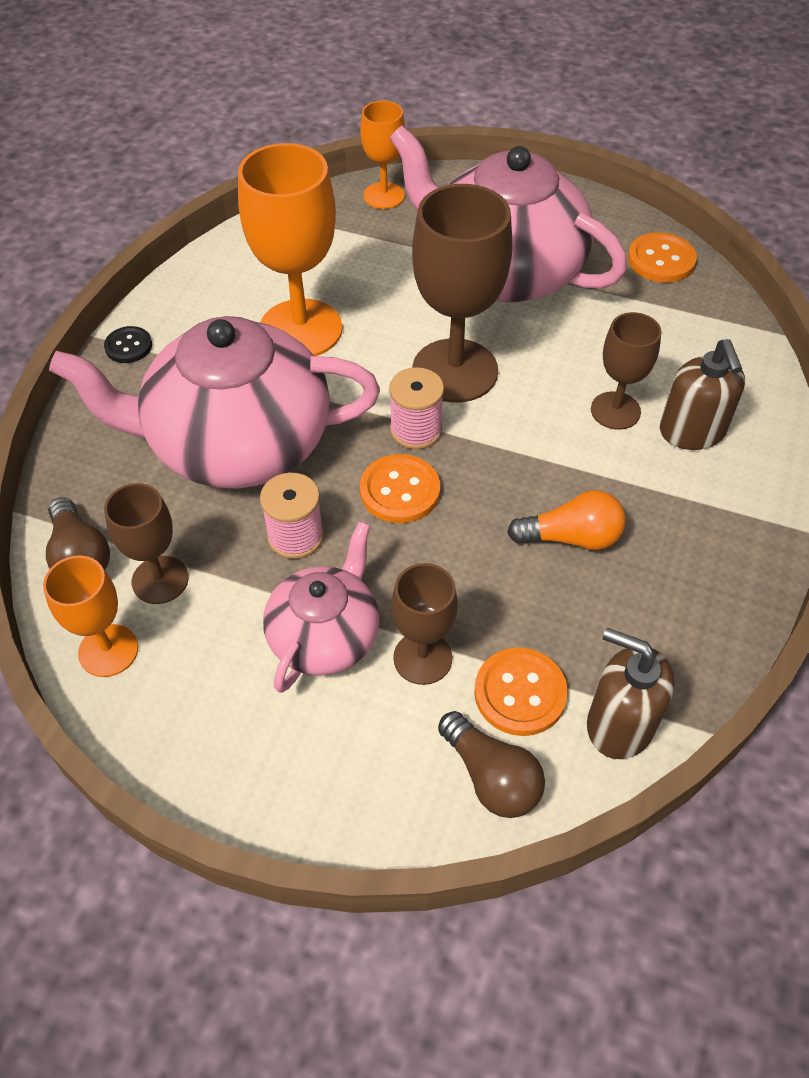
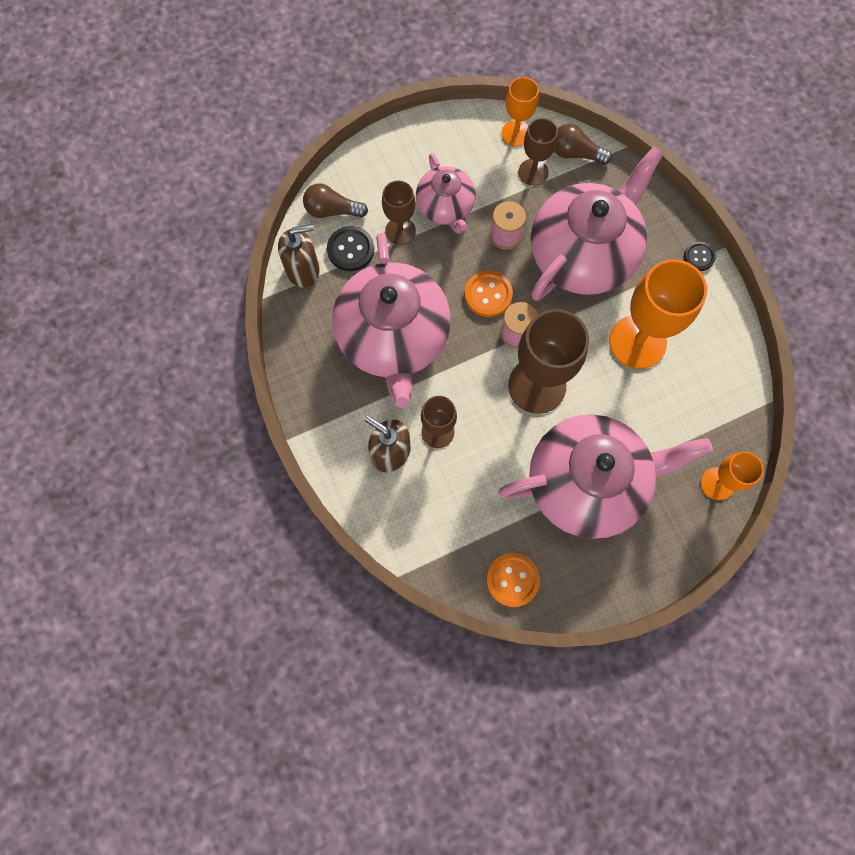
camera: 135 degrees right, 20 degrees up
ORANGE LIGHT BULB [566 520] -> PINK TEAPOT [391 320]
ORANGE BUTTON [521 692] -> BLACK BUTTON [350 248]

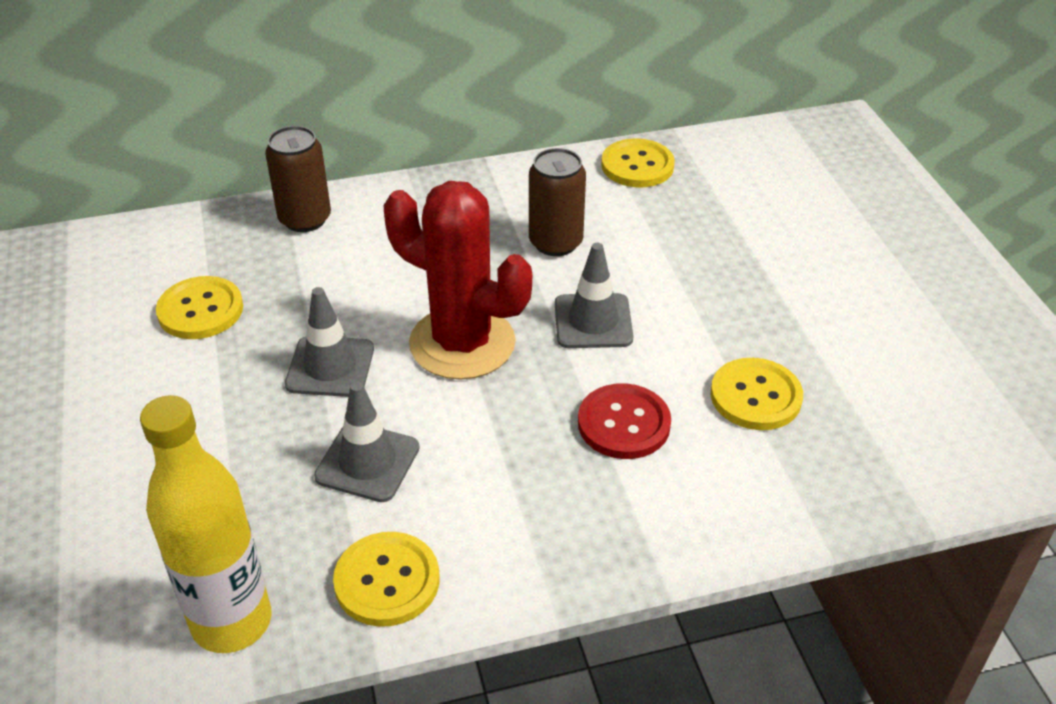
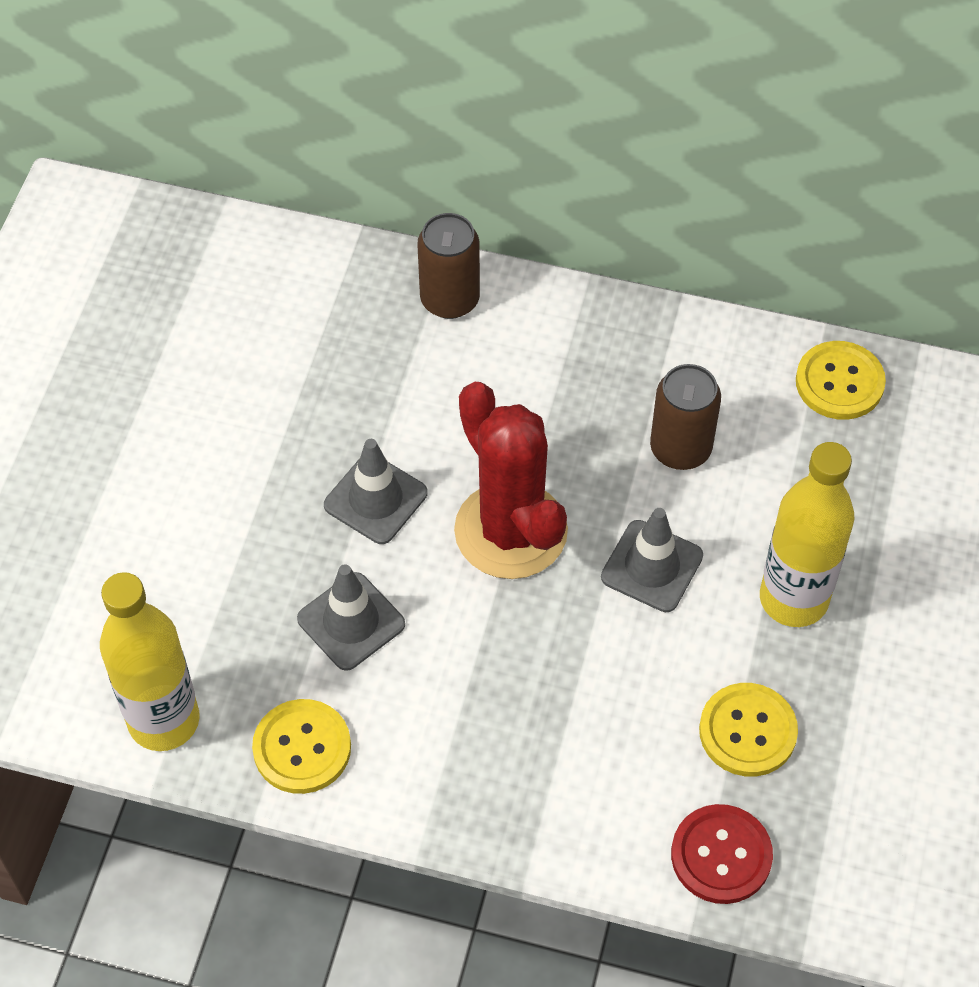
camera: 30 degrees right, 15 degrees up
YELLOW BUTTON [199 307] -> none
none -> YELLOW BOTTLE [807 534]
RED BUTTON [624 421] -> RED BUTTON [722 854], move

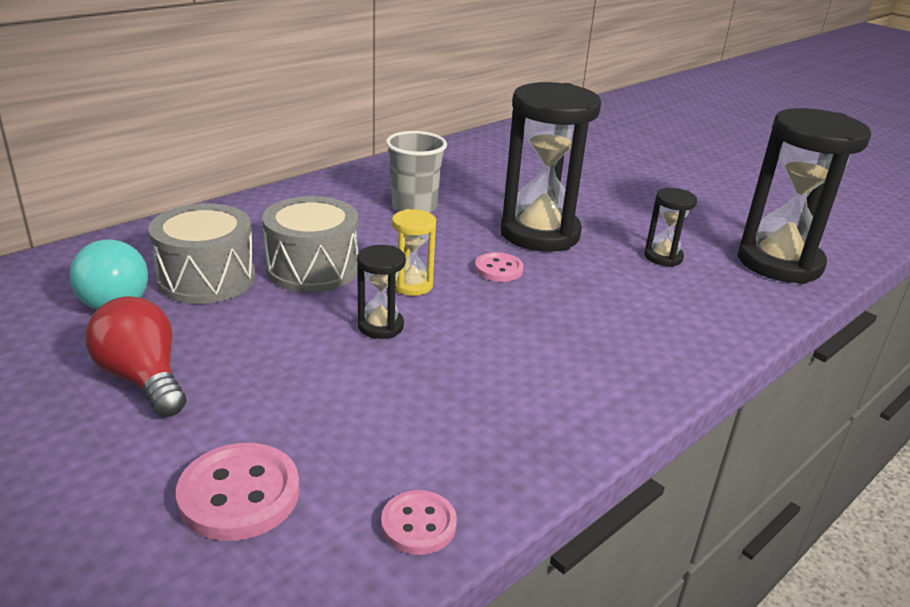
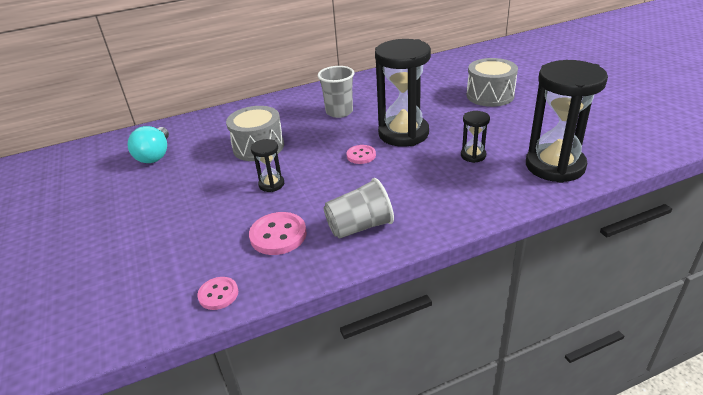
camera: 25 degrees right, 5 degrees up
RED LIGHT BULB [136 356] -> none
YELLOW HOURGLASS [414 252] -> none
none -> GREY CUP [359 208]
GREY DRUM [202 254] -> GREY DRUM [492 82], move
PINK BUTTON [238 492] -> PINK BUTTON [278 233], move

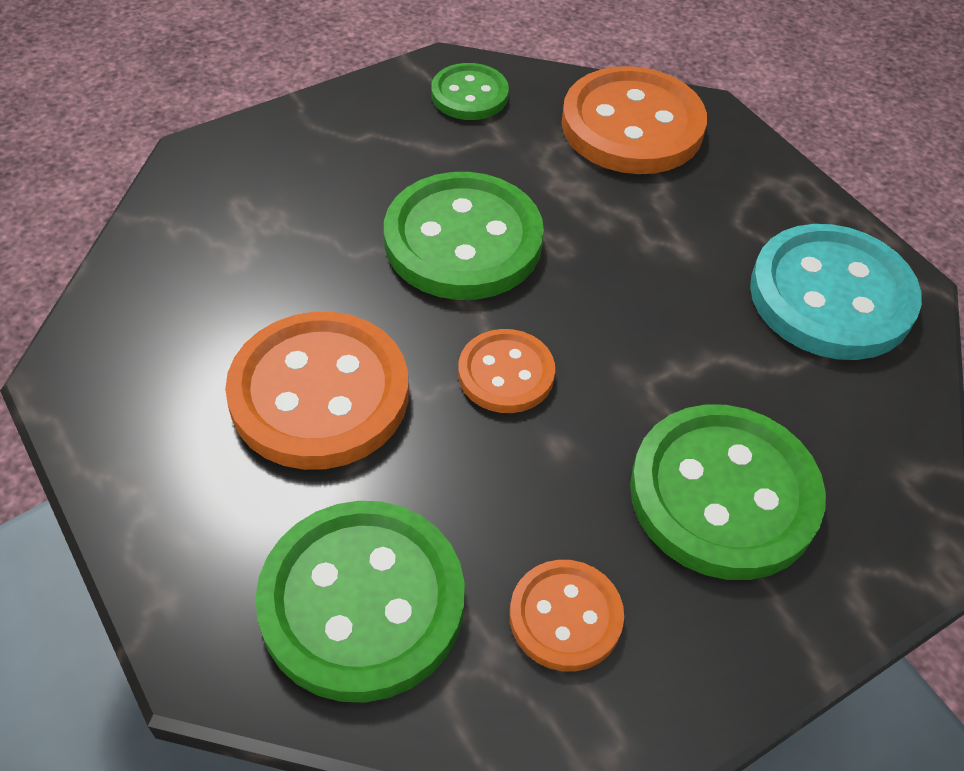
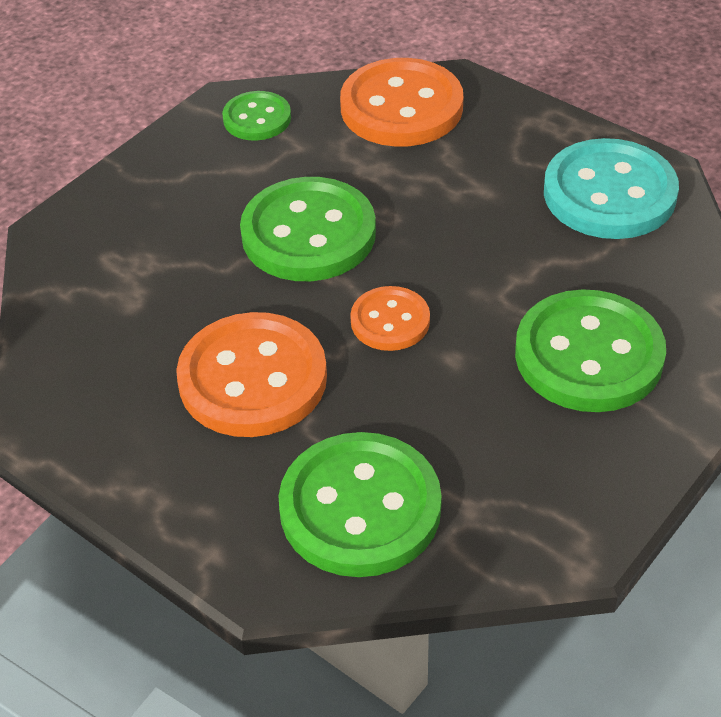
camera: 15 degrees left, 5 degrees down
ORANGE BUTTON [567 616] -> none

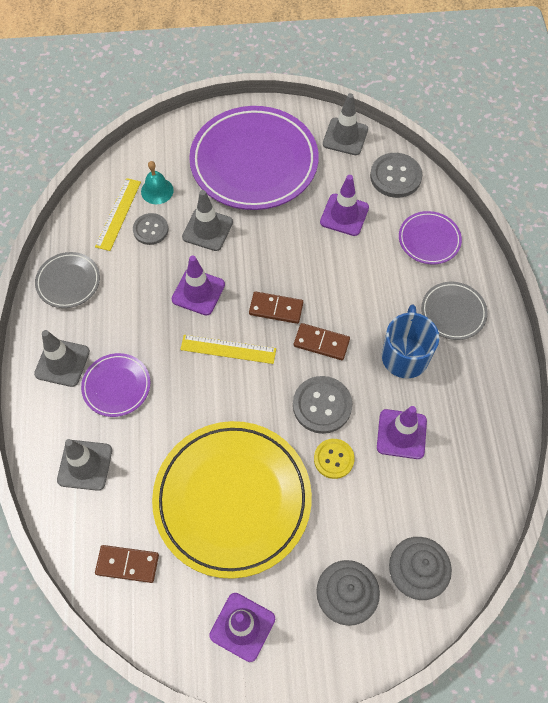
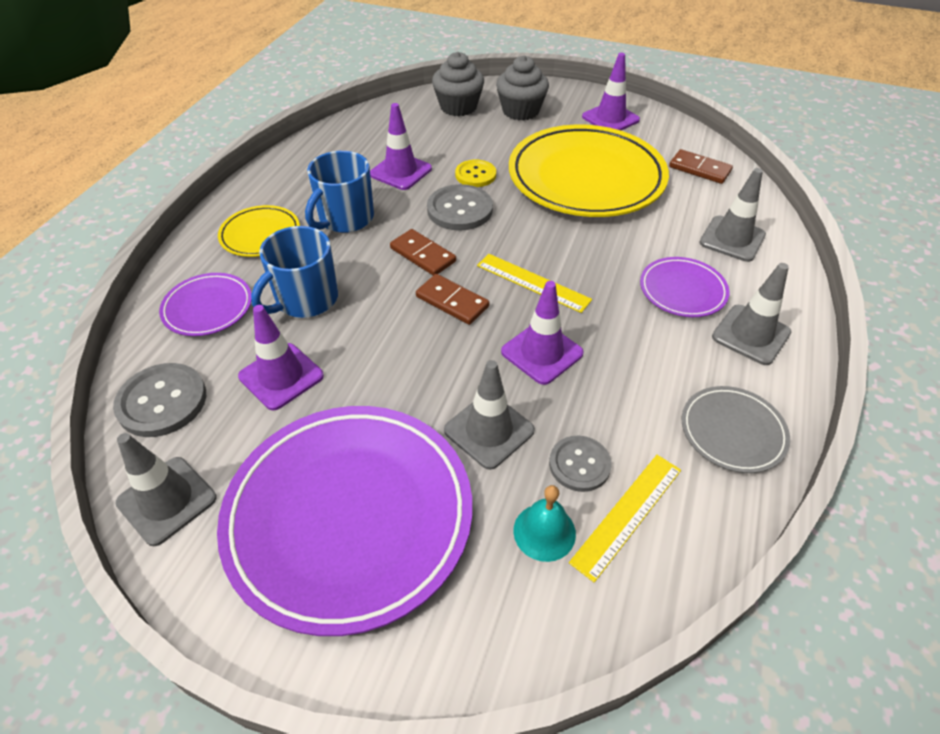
camera: 155 degrees left, 15 degrees down
none -> BLUE MUG [294 272]
GREY PLATE [454 311] -> YELLOW PLATE [259 231]

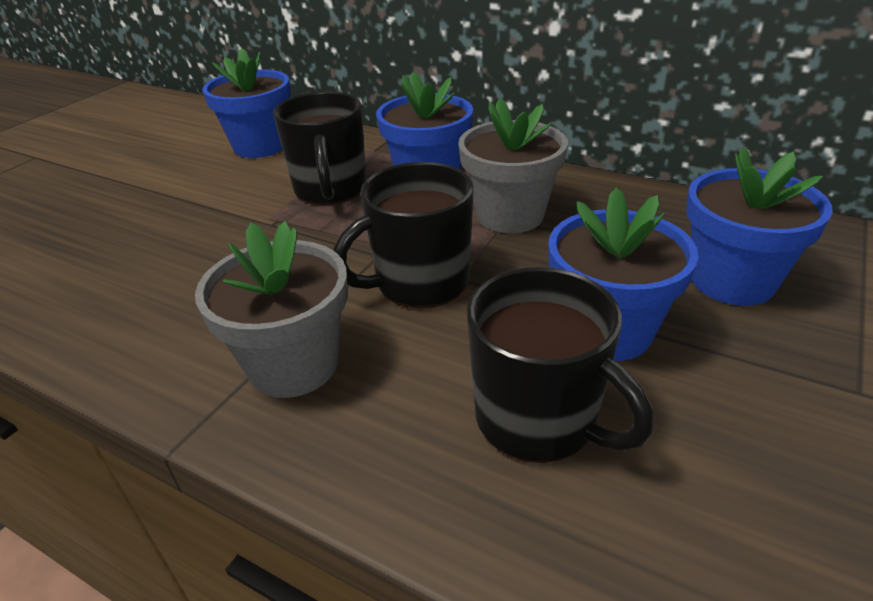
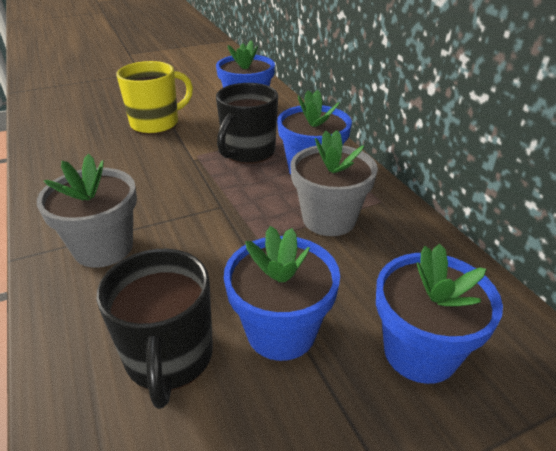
camera: 35 degrees right, 0 degrees up
BLACK MUG [403 235] -> none
none -> YELLOW MUG [154 97]

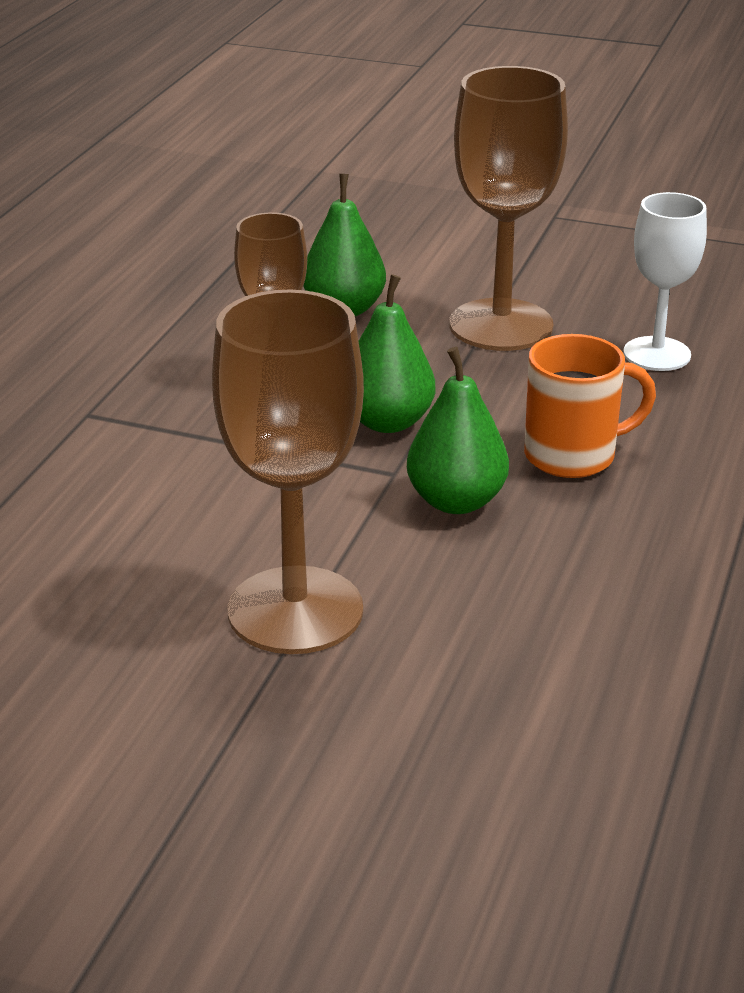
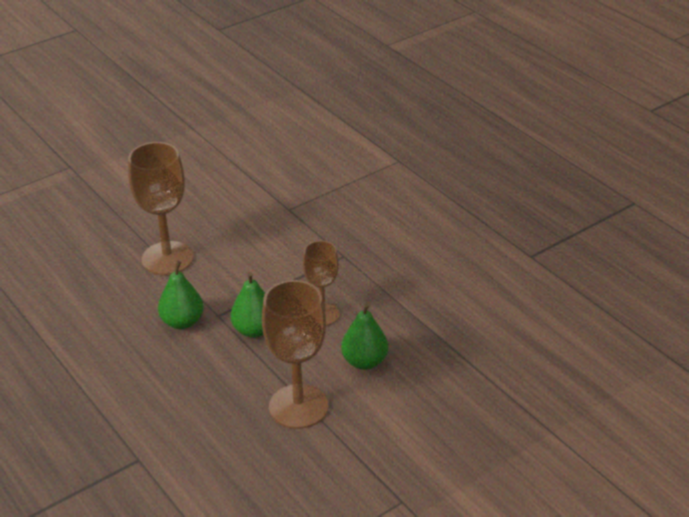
camera: 125 degrees right, 5 degrees up
ORANGE MUG [590 406] -> none
WHITE GOBLET [665 281] -> none

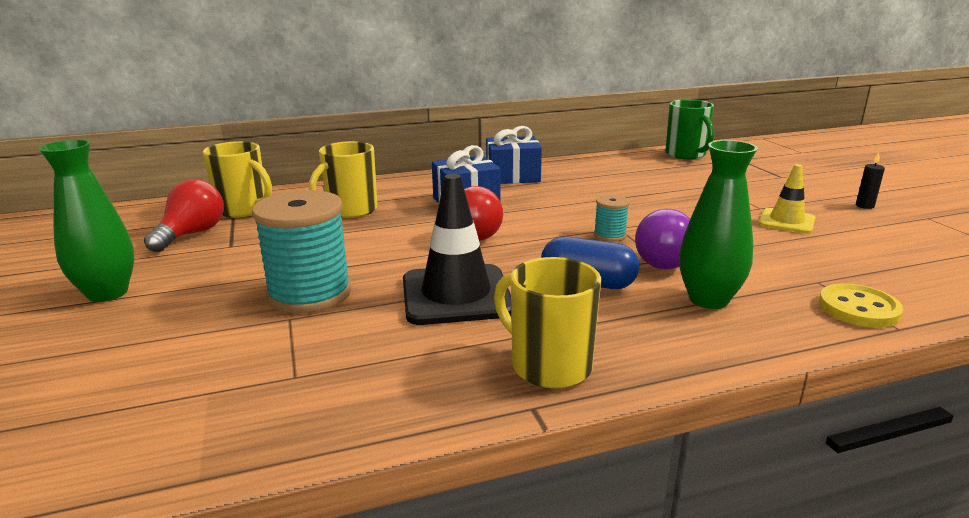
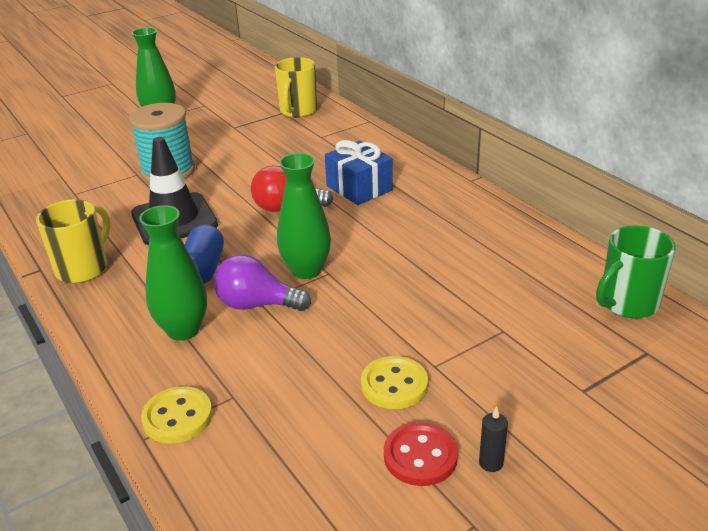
camera: 75 degrees right, 10 degrees up
RED LIGHT BULB [184 215] -> none
YELLOW MUG [343 179] -> none
BLUE GIFT [514 155] -> none
none -> RED BUTTON [421 454]
TURQUOISE SPOOL [612 218] -> GREEN VASE [304 216]
YELLOW TRAFFIC CONE [787 199] -> YELLOW BUTTON [394 382]

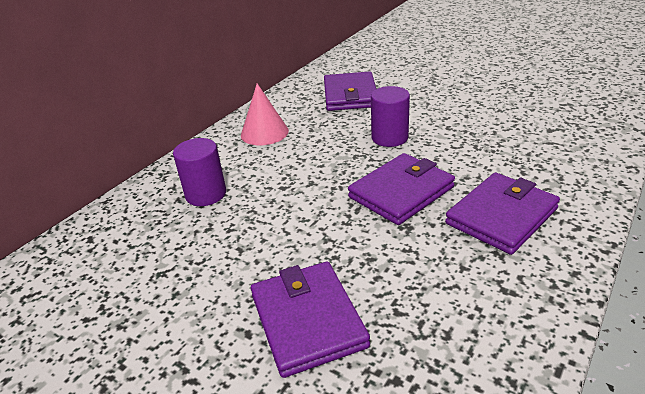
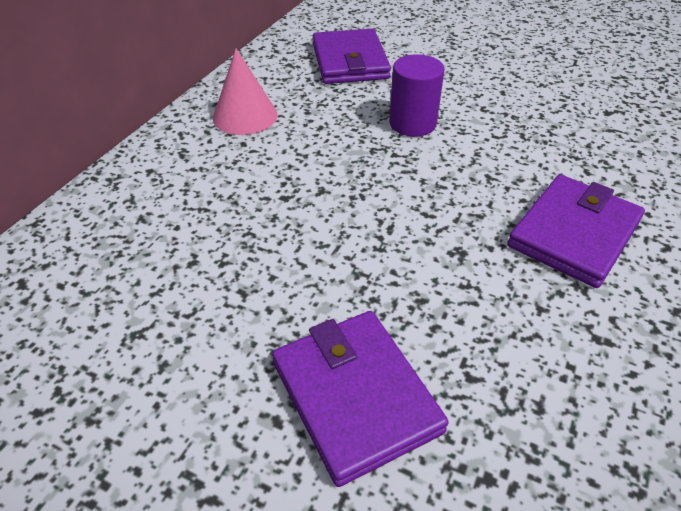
camera: 10 degrees left, 10 degrees up
PURPLE CYLINDER [199 172] -> none
PURPLE WALLET [401 189] -> none

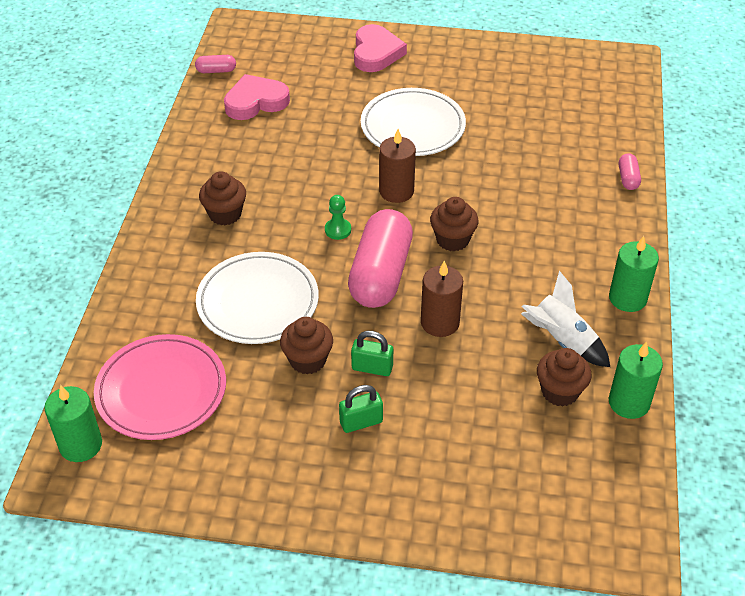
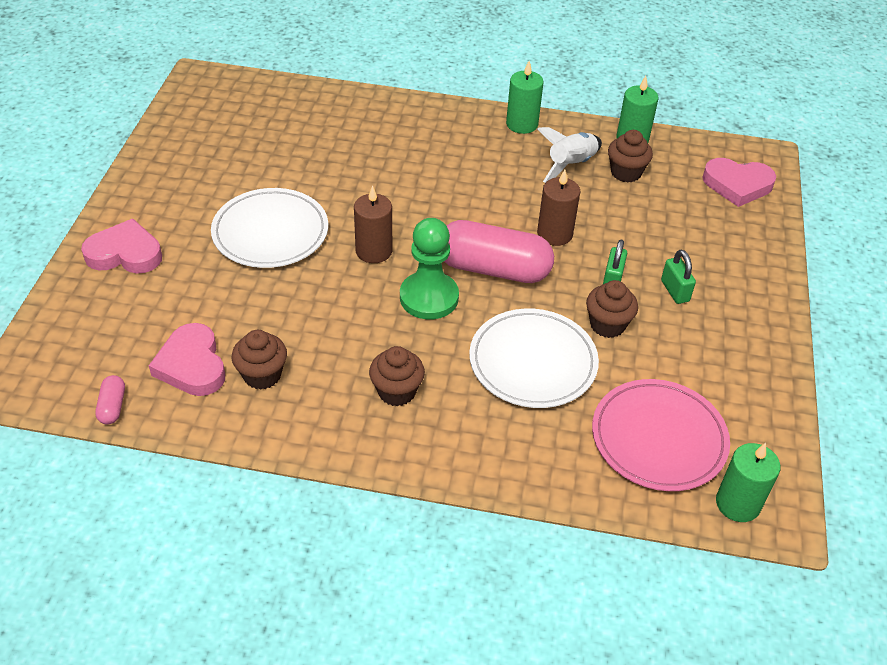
camera: 90 degrees left, 0 degrees up
PINK CAPSULE [630 171] -> none
none -> PINK HEART [739 182]
BROWN CUPCAKE [454 224] -> BROWN CUPCAKE [259 360], move
GREEN PAWN [338 217] -> GREEN PAWN [429 268], x2.09

